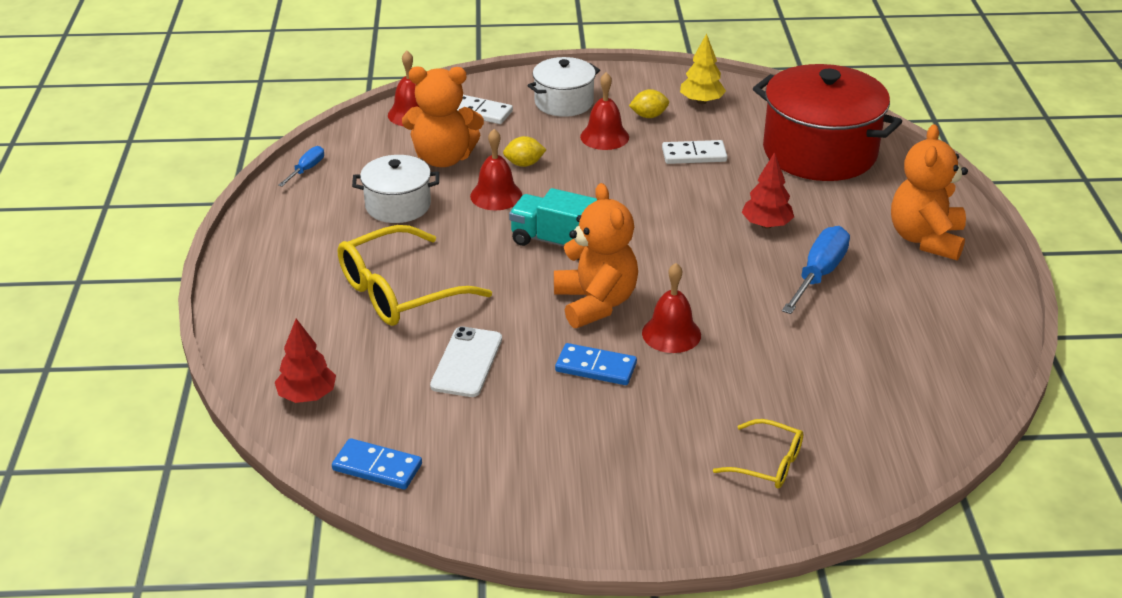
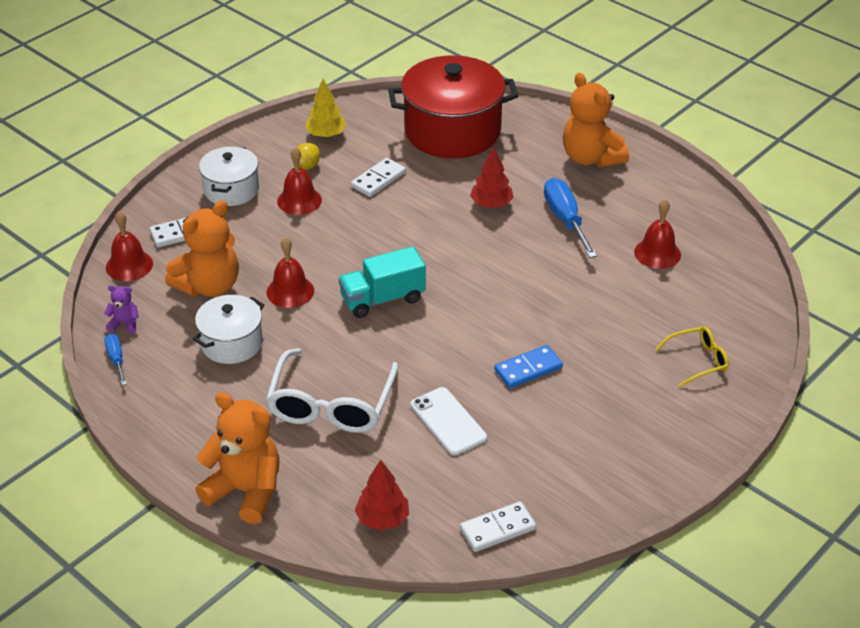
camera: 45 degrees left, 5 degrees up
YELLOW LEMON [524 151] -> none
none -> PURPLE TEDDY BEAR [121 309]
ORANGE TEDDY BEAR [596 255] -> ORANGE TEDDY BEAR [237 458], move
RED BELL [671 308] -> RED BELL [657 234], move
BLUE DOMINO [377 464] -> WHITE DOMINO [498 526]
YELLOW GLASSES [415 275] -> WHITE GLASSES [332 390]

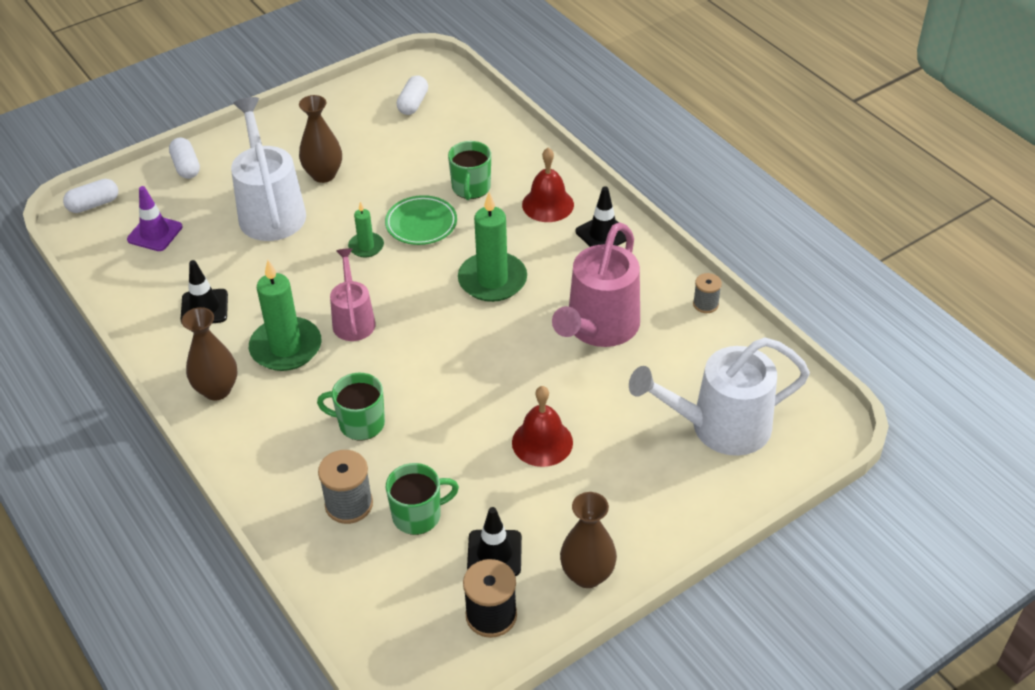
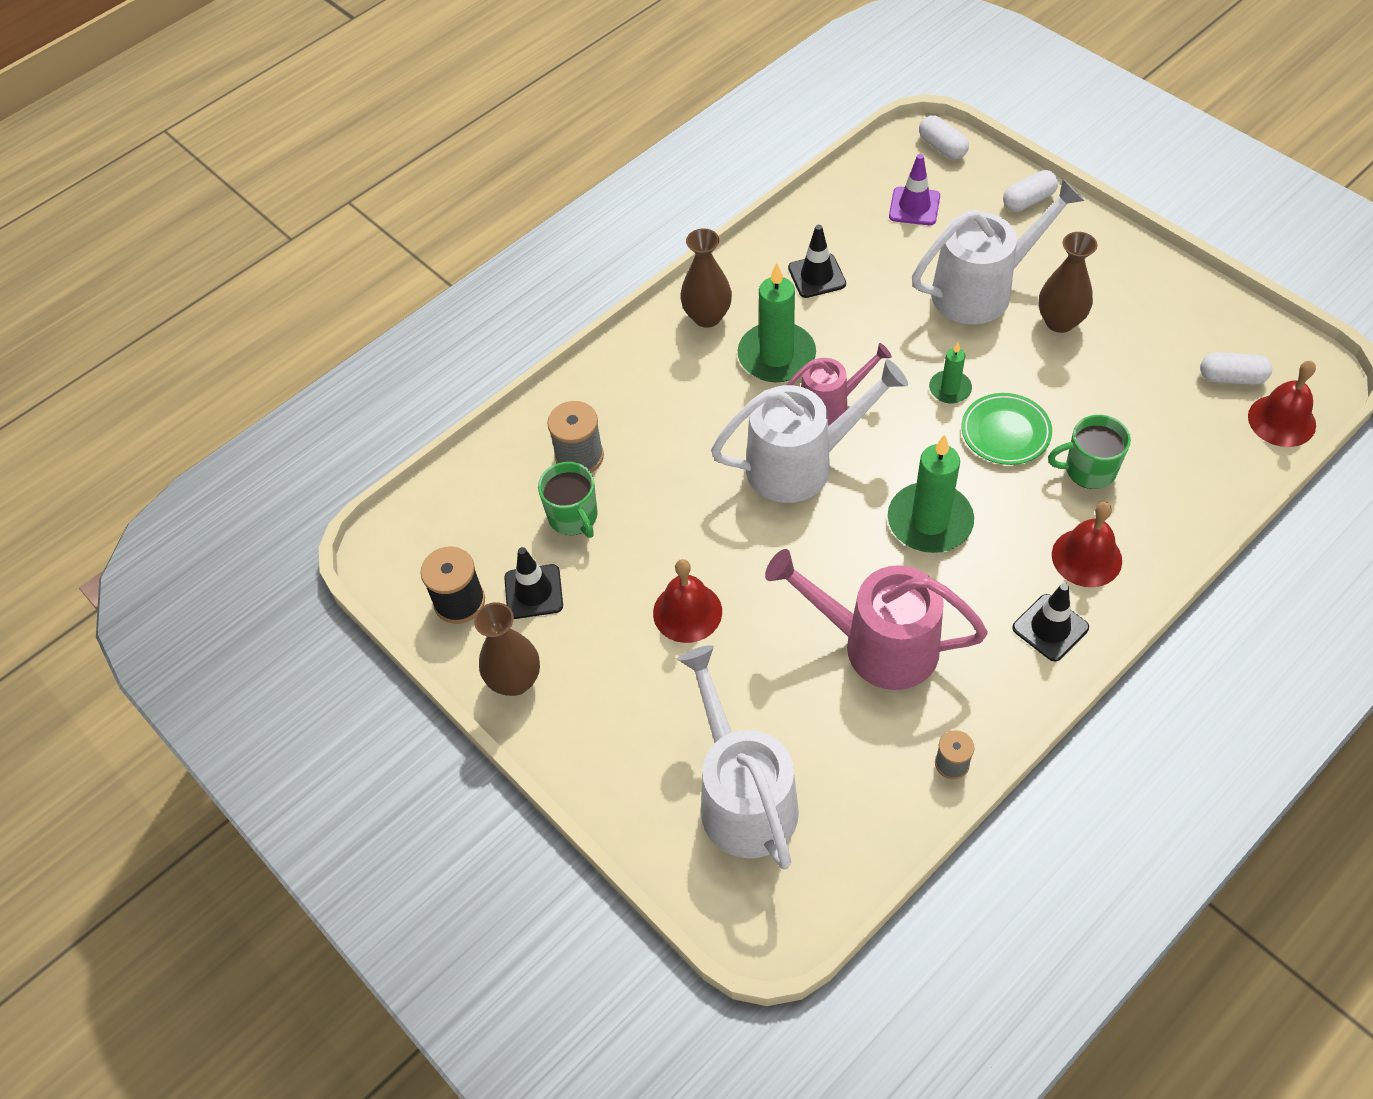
camera: 85 degrees right, 10 degrees up
GREEN MUG [351 407] -> none
none -> WHITE WATERING CAN [809 431]
none -> RED BELL [1282 404]

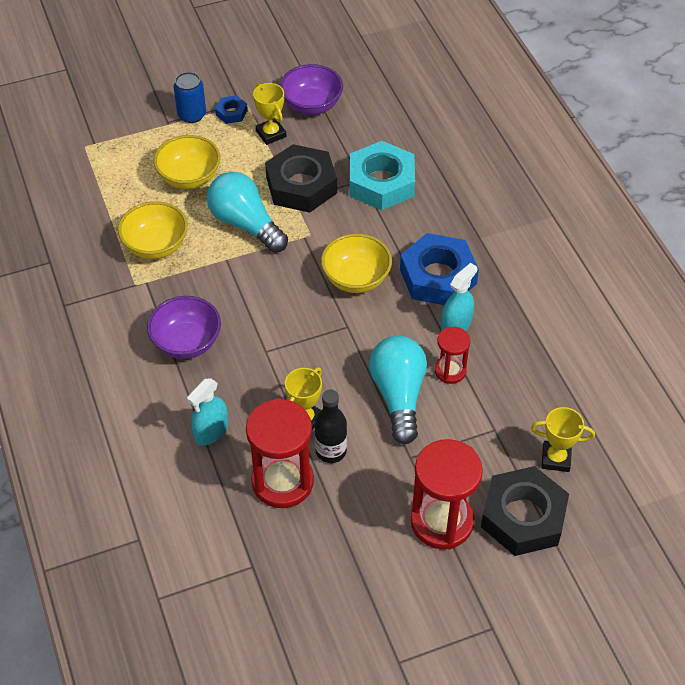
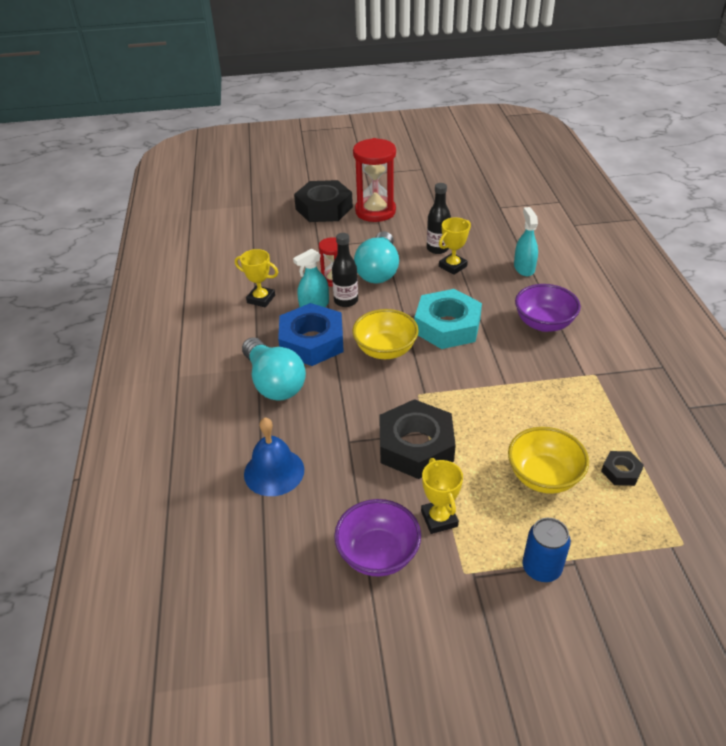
camera: 165 degrees left, 10 degrees down
YELLOW BOWL [153 230] -> none
BLUE NUT [231 109] -> none
RED HOURGLASS [280 453] -> none
none -> BLUE BELL [274 456]
none -> BLACK BOTTLE [345 270]
none -> BLACK NUT [622 468]
TURQUOISE LIGHT BULB [247 212] -> TURQUOISE LIGHT BULB [274 369], move
TURQUOISE NUT [382 175] -> TURQUOISE NUT [448 319], move
YELLOW TROPHY [563 439] -> YELLOW TROPHY [256 278], move
TURQUOISE SPRAY BOTTLE [207 411] -> TURQUOISE SPRAY BOTTLE [526 241], 60 degrees counterclockwise

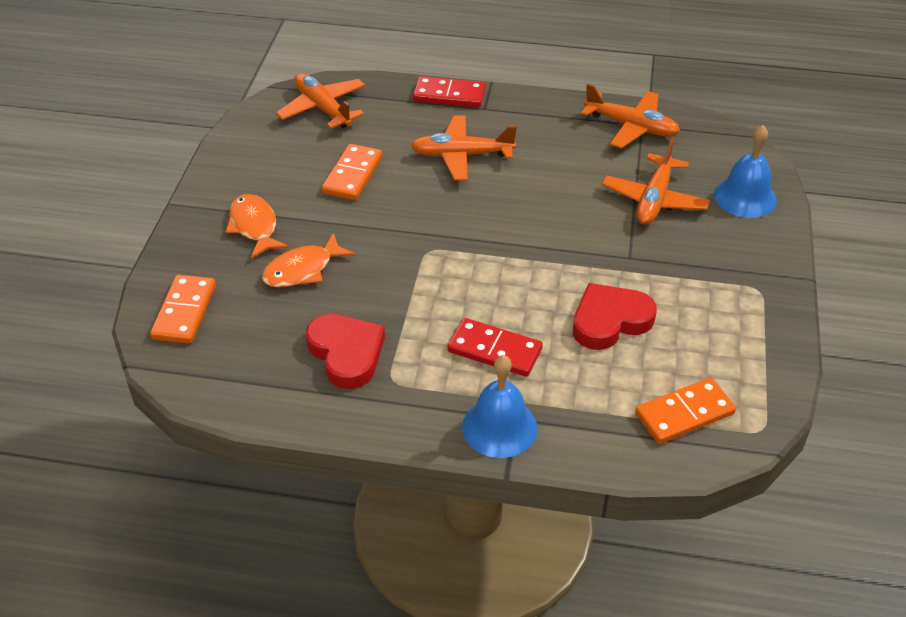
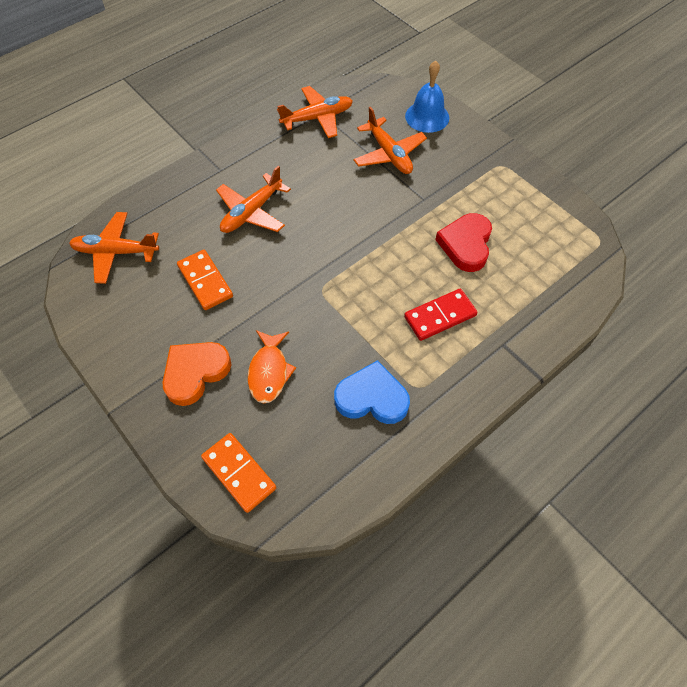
camera: 50 degrees left, 15 degrees up
RED DOMINO [449 91] -> none
BLUE BELL [500 406] -> none
ORANGE DOMINO [685 411] -> none
ORANGE FISH [257 226] -> ORANGE HEART [197 374]
RED HEART [345 351] -> BLUE HEART [372 392]

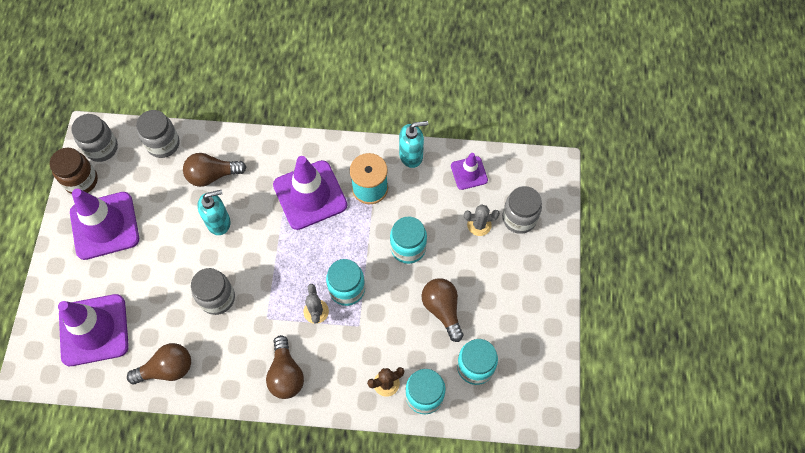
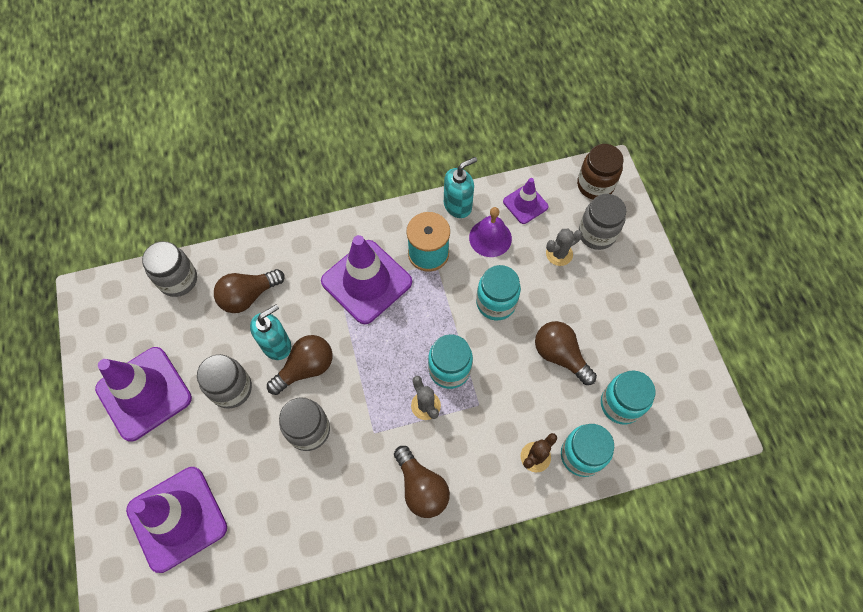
camera: 20 degrees left, 0 degrees up
none -> PURPLE BELL [490 232]
BROWN JAR [74 171] -> BROWN JAR [600 172], move
GREY JAR [94 138] -> GREY JAR [224 381], move
BROWN LIGHT BULB [159 363] -> BROWN LIGHT BULB [299 365], move

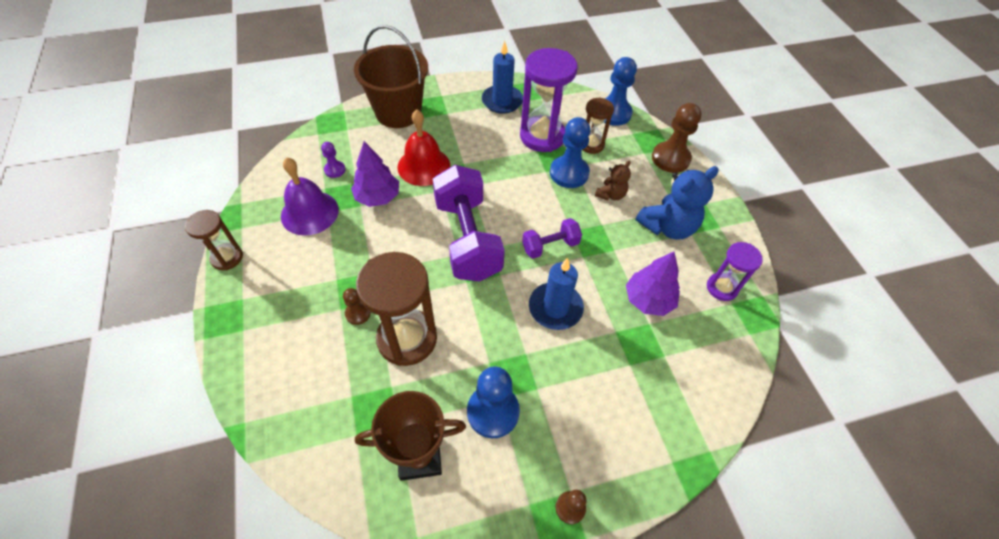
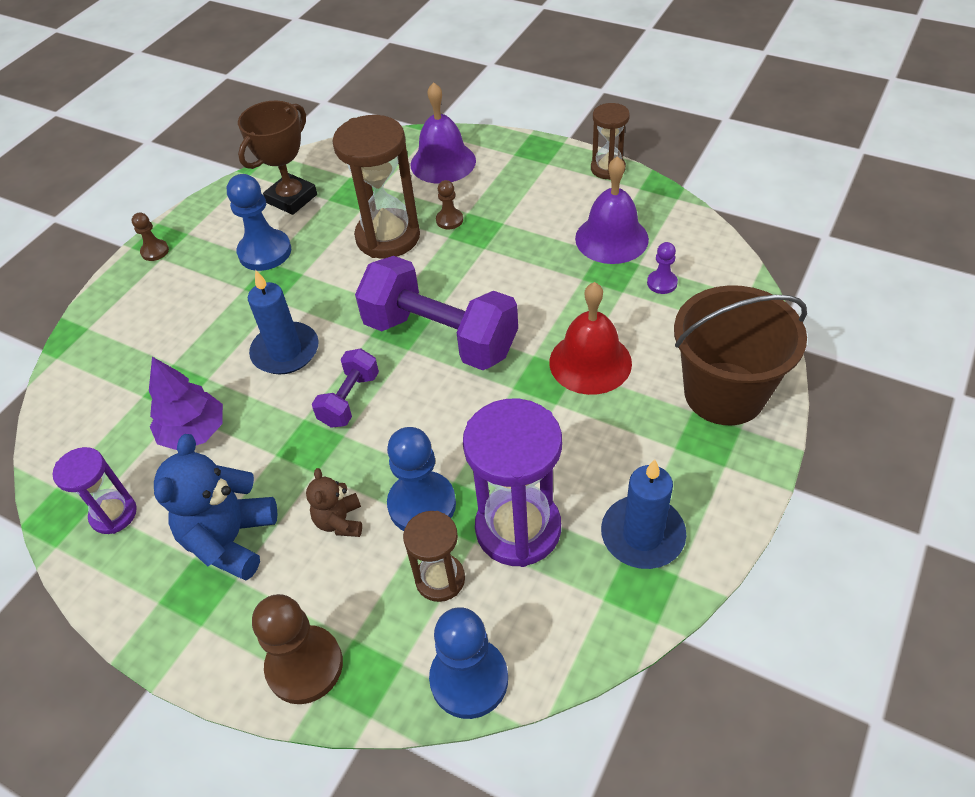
camera: 140 degrees right, 5 degrees down
PURPLE TREE [375 174] -> none
none -> PURPLE BELL [443 133]

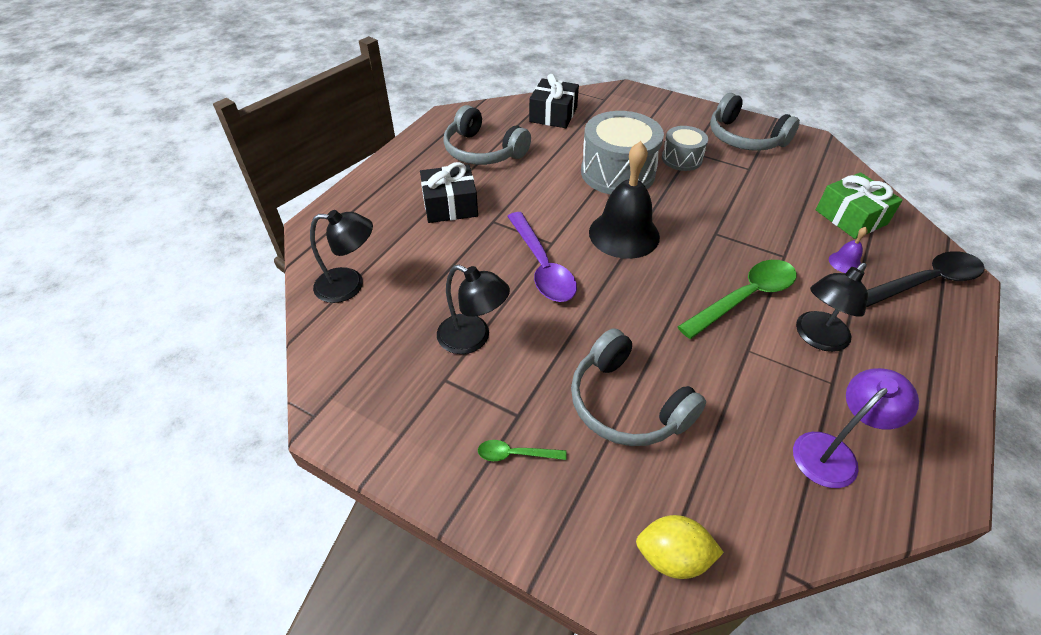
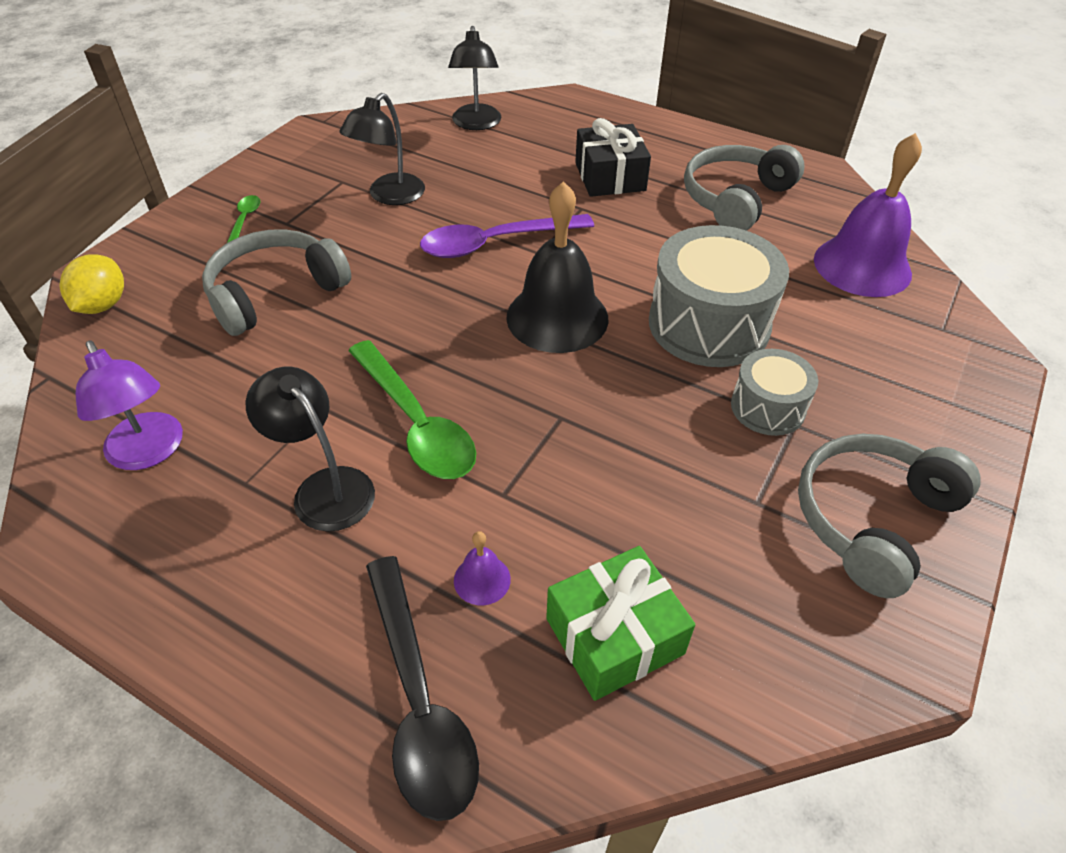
camera: 90 degrees right, 0 degrees up
BLACK GIFT [554 101] -> PURPLE BELL [868 215]

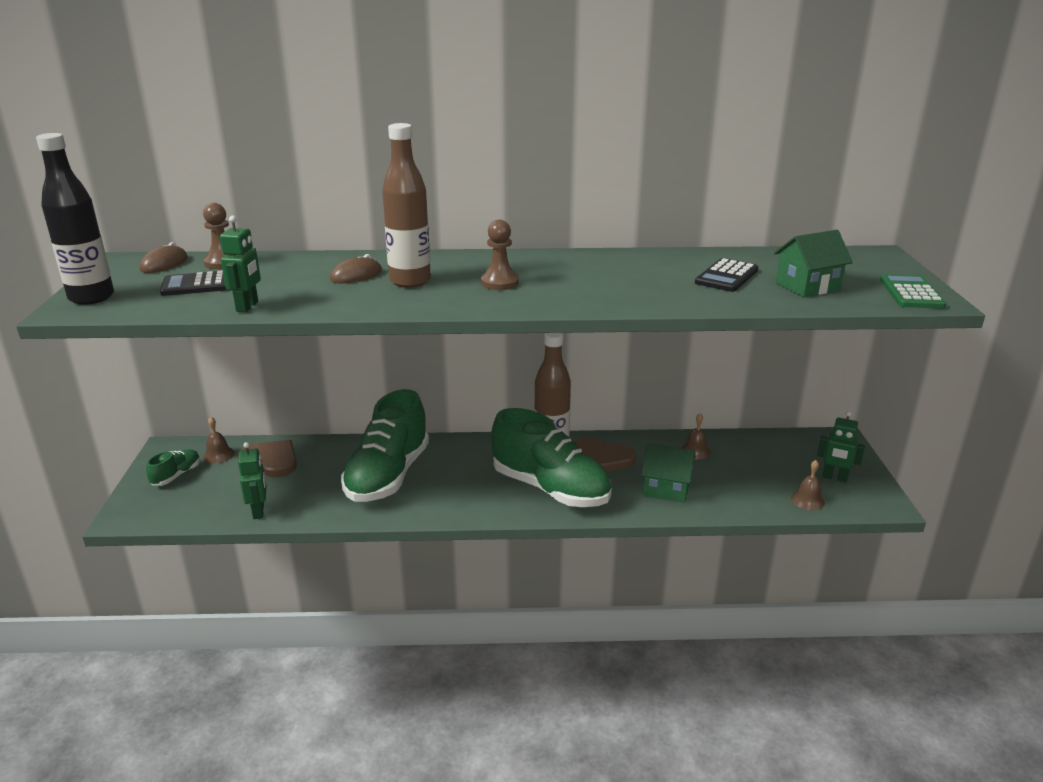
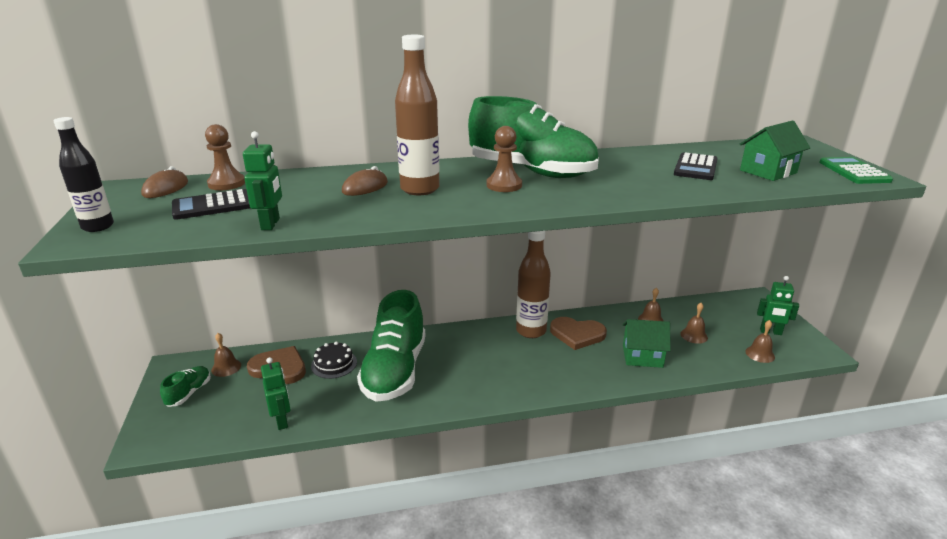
camera: 10 degrees left, 0 degrees up
none -> BLACK CAKE [334 360]
none -> BROWN BELL [694 323]
GREEN SHOE [552 457] -> GREEN SHOE [533 137], move
BLACK BOTTLE [75 219] -> BLACK BOTTLE [83 174], x0.65

